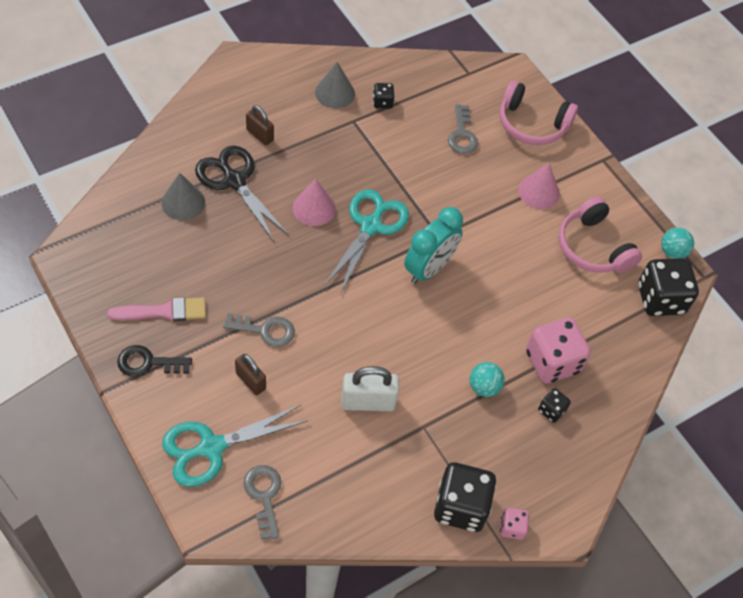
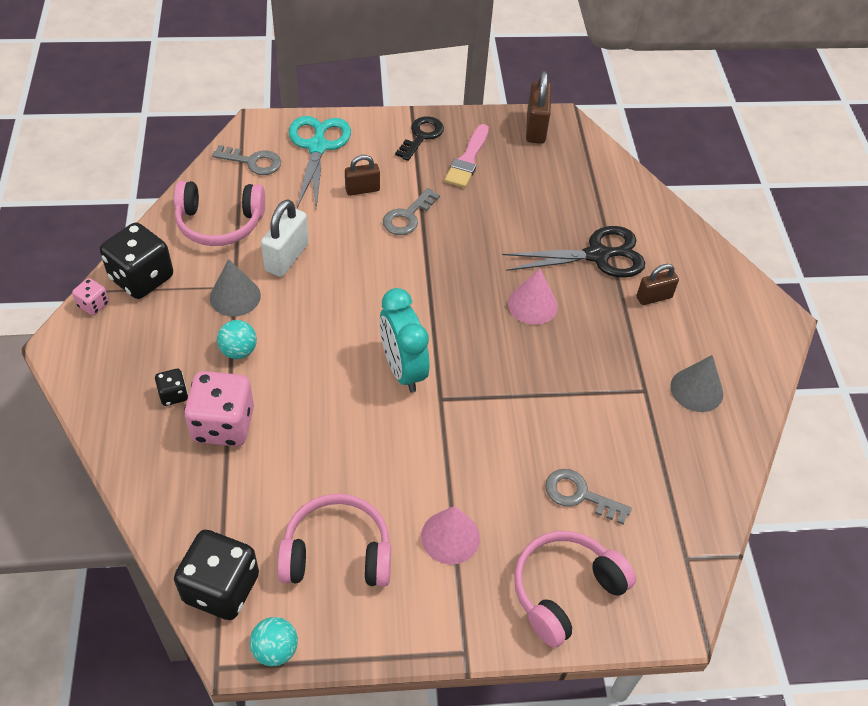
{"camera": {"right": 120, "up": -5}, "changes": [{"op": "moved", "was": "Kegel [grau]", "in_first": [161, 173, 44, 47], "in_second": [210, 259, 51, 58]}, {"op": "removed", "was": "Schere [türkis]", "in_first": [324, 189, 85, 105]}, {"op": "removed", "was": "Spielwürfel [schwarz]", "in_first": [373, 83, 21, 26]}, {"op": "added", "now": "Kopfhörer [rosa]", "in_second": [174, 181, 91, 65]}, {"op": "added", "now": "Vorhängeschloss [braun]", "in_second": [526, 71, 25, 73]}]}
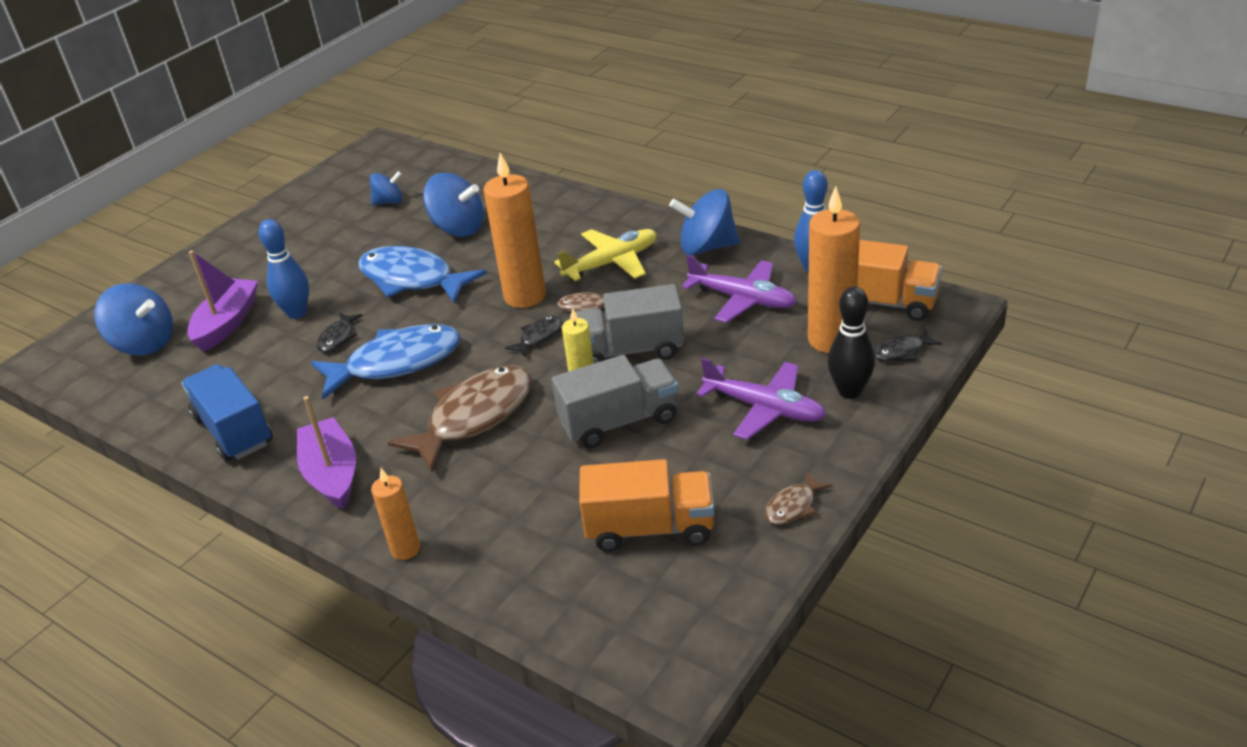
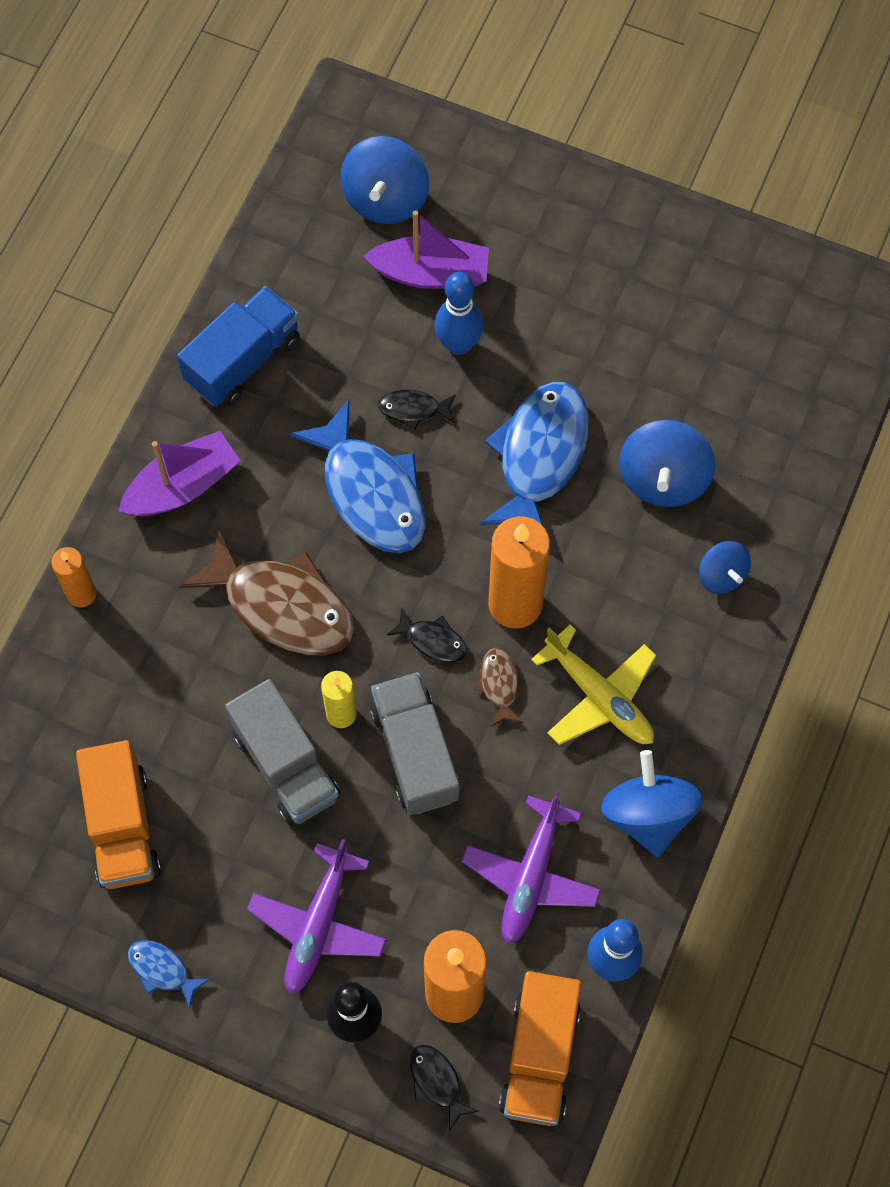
{"camera": {"right": 75, "up": 30}, "changes": [{"op": "moved", "was": "Kreisel [blau]", "in_first": [370, 171, 32, 34], "in_second": [699, 541, 52, 53]}, {"op": "recoloured", "was": "Fisch [braun]", "now": "Fisch [blau]", "in_first": [765, 471, 67, 53], "in_second": [128, 940, 82, 69]}]}
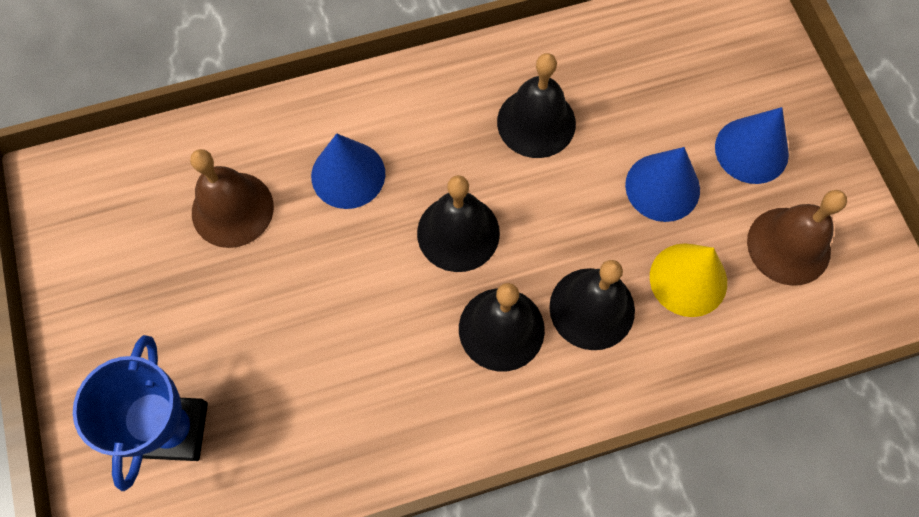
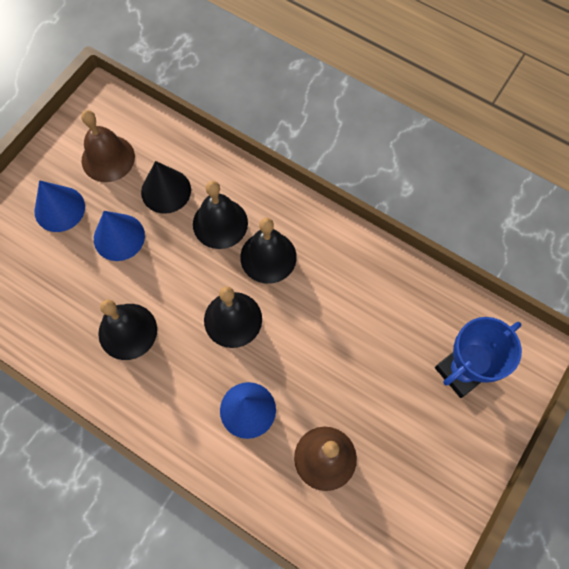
{"camera": {"right": -130, "up": 0}, "changes": [{"op": "recoloured", "was": "Kegel [gelb]", "now": "Kegel [schwarz]", "in_first": [650, 243, 77, 74], "in_second": [141, 161, 50, 53]}]}
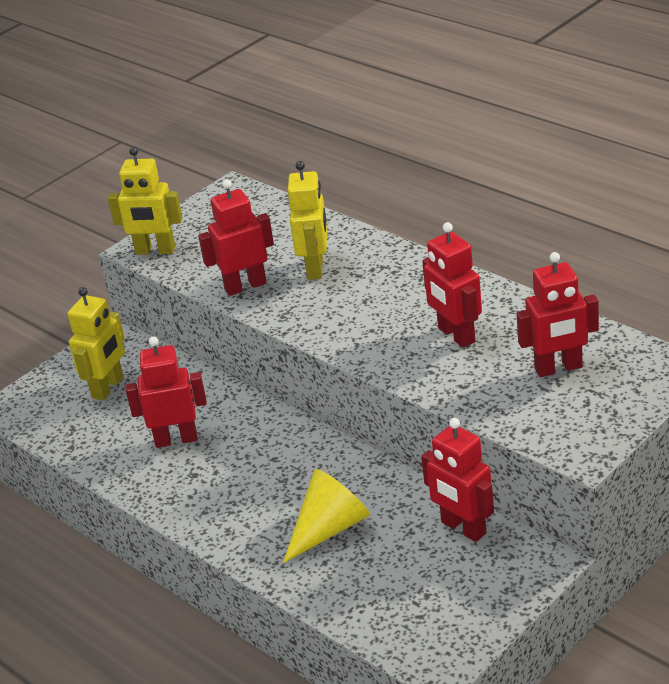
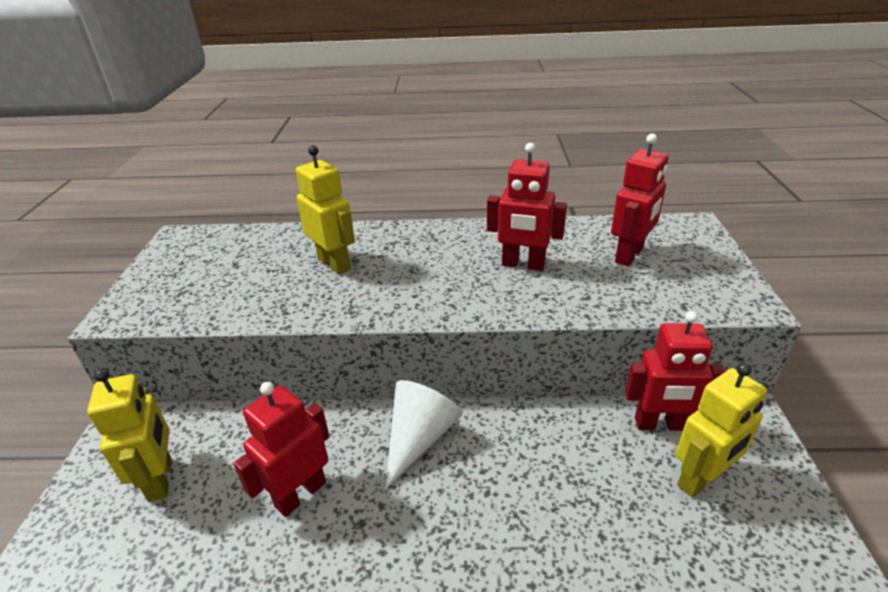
{"camera": {"right": -45, "up": 0}, "changes": [{"op": "moved", "was": "Roboter [gelb]", "in_first": [108, 147, 75, 108], "in_second": [675, 363, 92, 135]}, {"op": "removed", "was": "Roboter [rot]", "in_first": [198, 179, 76, 117]}, {"op": "removed", "was": "Kegel [gelb]", "in_first": [283, 469, 87, 94]}, {"op": "added", "now": "Kegel [weiß]", "in_second": [385, 380, 77, 109]}]}
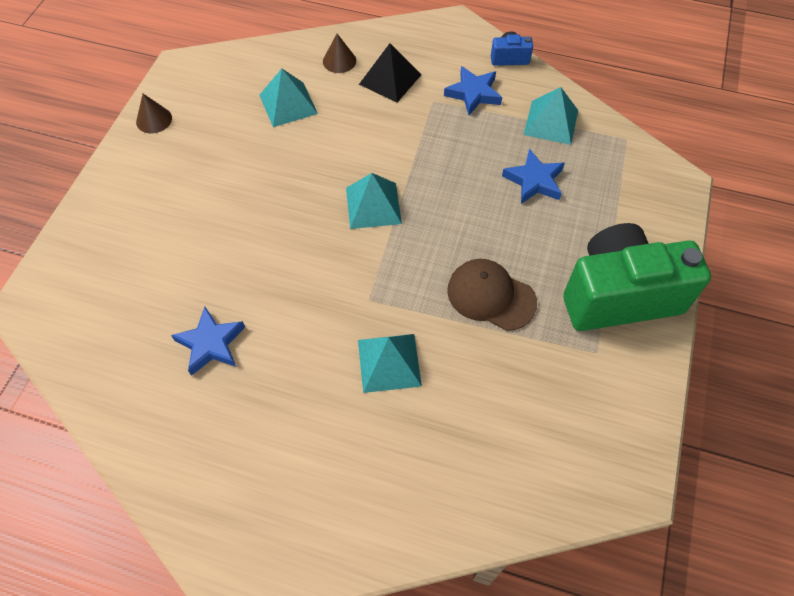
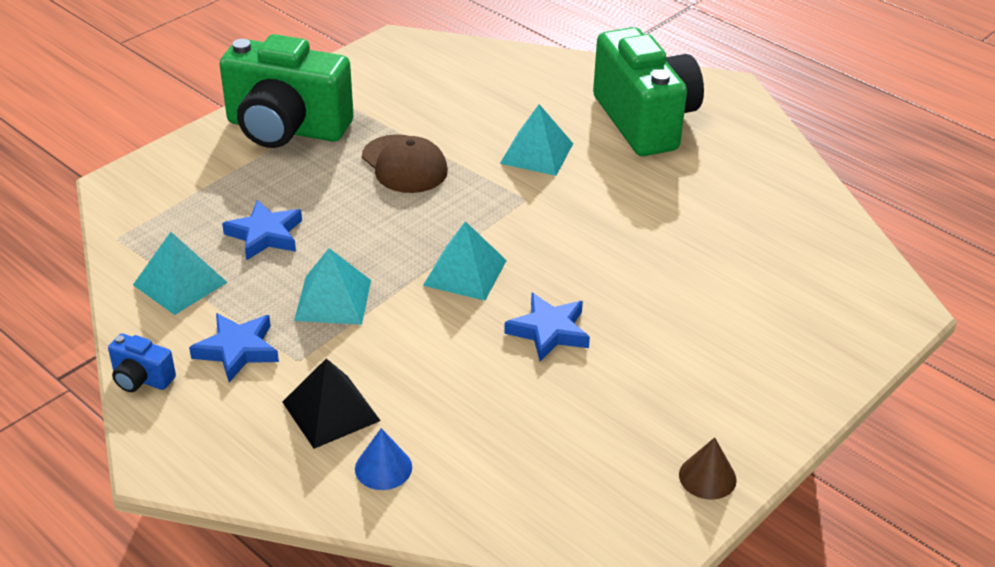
{"camera": {"right": -155, "up": -20}, "changes": [{"op": "moved", "was": "Stern [blau]", "in_first": [171, 307, 74, 69], "in_second": [504, 293, 86, 69]}, {"op": "moved", "was": "Pyramide [türkis]", "in_first": [260, 68, 58, 59], "in_second": [294, 248, 77, 77]}, {"op": "recoloured", "was": "Kegel [braun]", "now": "Kegel [blau]", "in_first": [323, 34, 33, 39], "in_second": [355, 428, 57, 62]}, {"op": "added", "now": "Kamera [grün]", "in_second": [593, 27, 111, 129]}]}
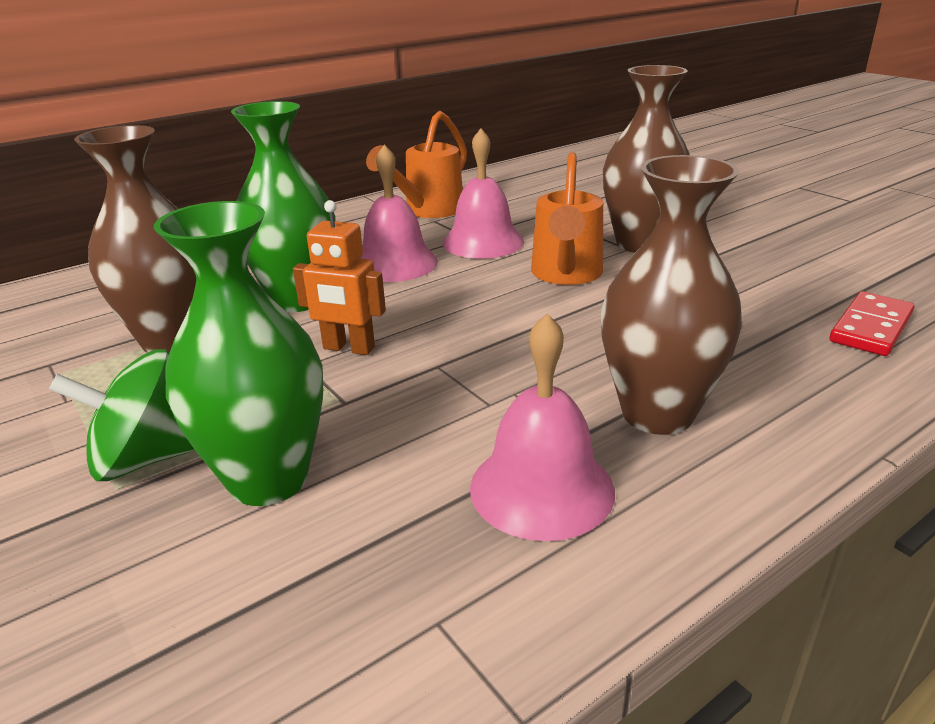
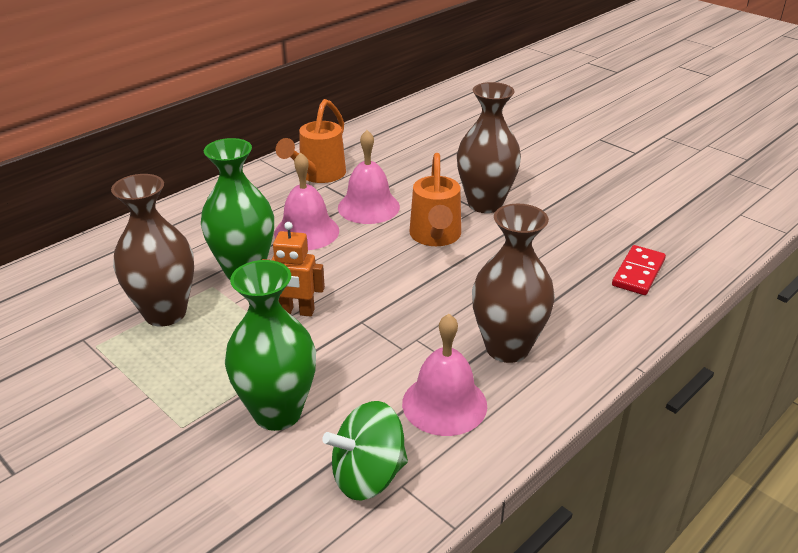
{"camera": {"right": -10, "up": 5}, "changes": [{"op": "moved", "was": "Kreisel [grün]", "in_first": [49, 349, 146, 132], "in_second": [322, 401, 86, 99]}]}
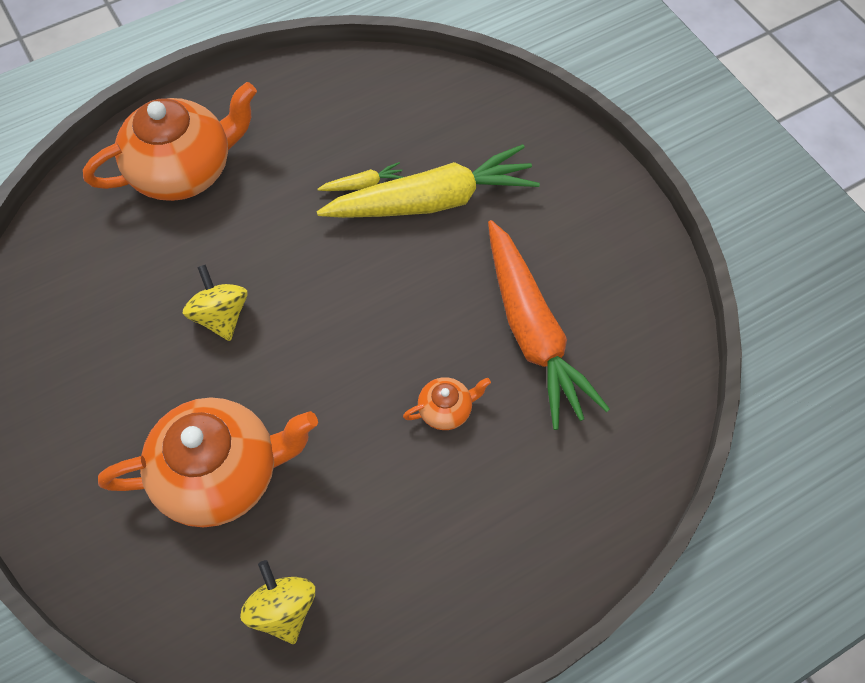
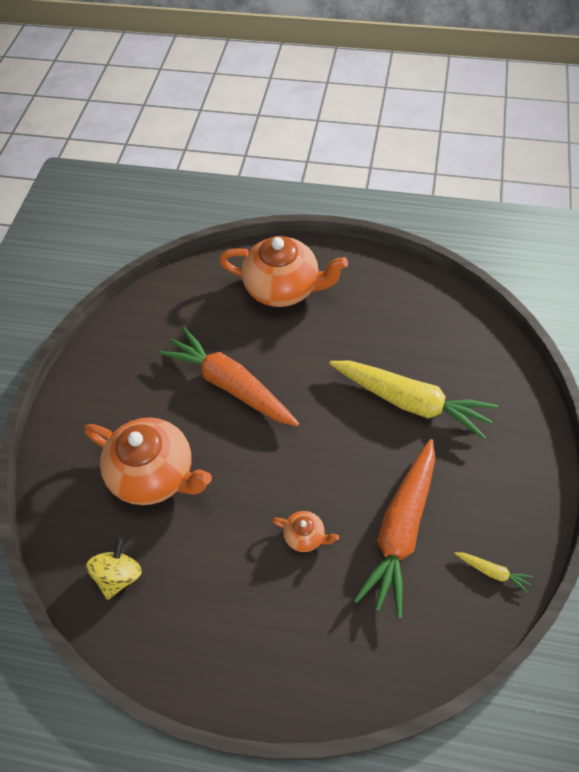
{"camera": {"right": 45, "up": -5}, "changes": [{"op": "replaced", "was": "Kreisel [gelb]", "now": "Karotte [orange]", "in_first": [183, 265, 64, 76], "in_second": [158, 327, 141, 99]}, {"op": "moved", "was": "Karotte [gelb]", "in_first": [318, 162, 85, 29], "in_second": [454, 552, 79, 42]}]}
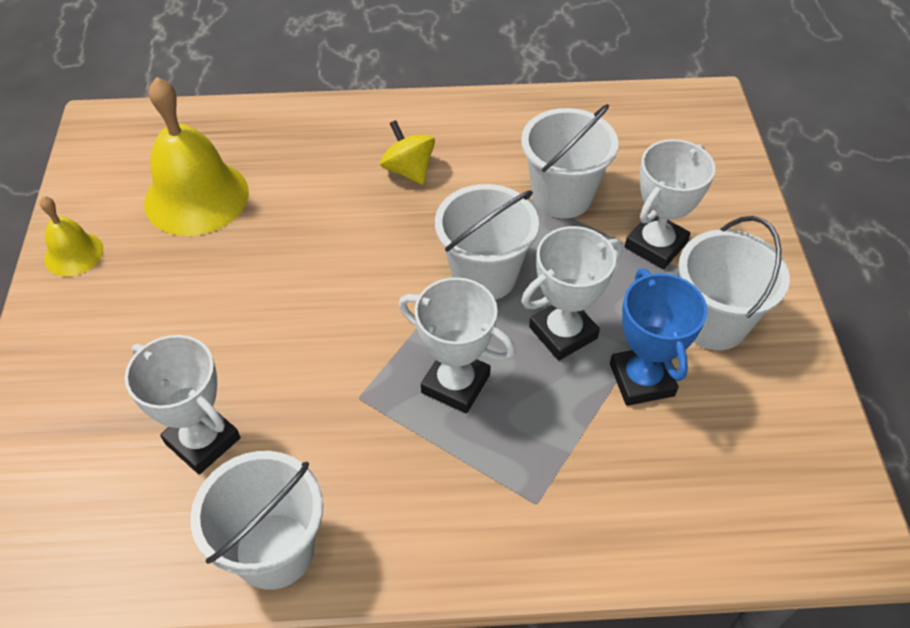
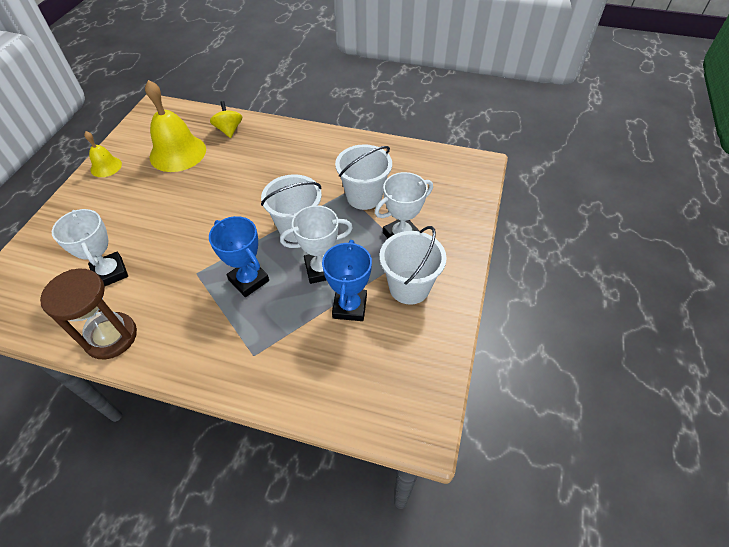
{"camera": {"right": 20, "up": 0}, "changes": [{"op": "replaced", "was": "Eimer [weiß]", "now": "Sanduhr [braun]", "in_first": [190, 451, 133, 139], "in_second": [40, 269, 97, 90]}, {"op": "moved", "was": "Kreisel [gelb]", "in_first": [380, 120, 55, 65], "in_second": [210, 101, 32, 37]}, {"op": "recoloured", "was": "Pokal [weiß]", "now": "Pokal [blau]", "in_first": [398, 277, 118, 136], "in_second": [209, 216, 60, 81]}]}
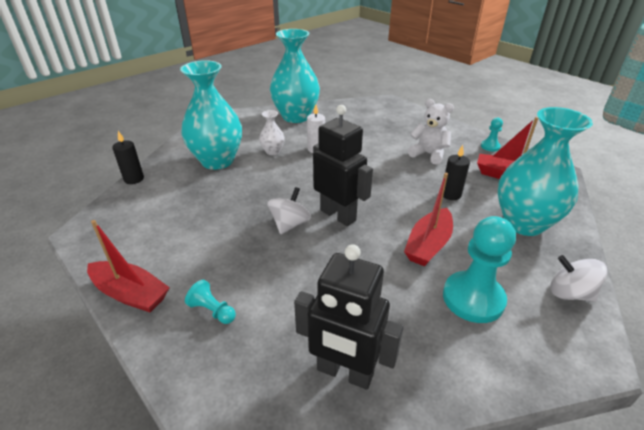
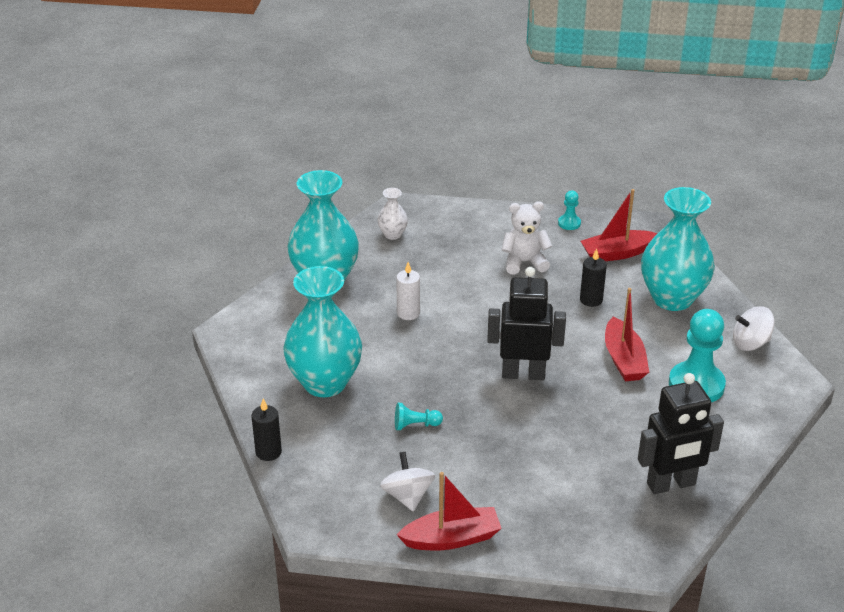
{"camera": {"right": -40, "up": 0}, "changes": [{"op": "moved", "was": "Bauer [türkis]", "in_first": [185, 280, 51, 44], "in_second": [395, 403, 48, 27]}, {"op": "moved", "was": "Vase [weiß]", "in_first": [259, 110, 26, 45], "in_second": [377, 188, 31, 52]}, {"op": "moved", "was": "Kreisel [weiß]", "in_first": [268, 187, 43, 47], "in_second": [380, 452, 55, 59]}]}
